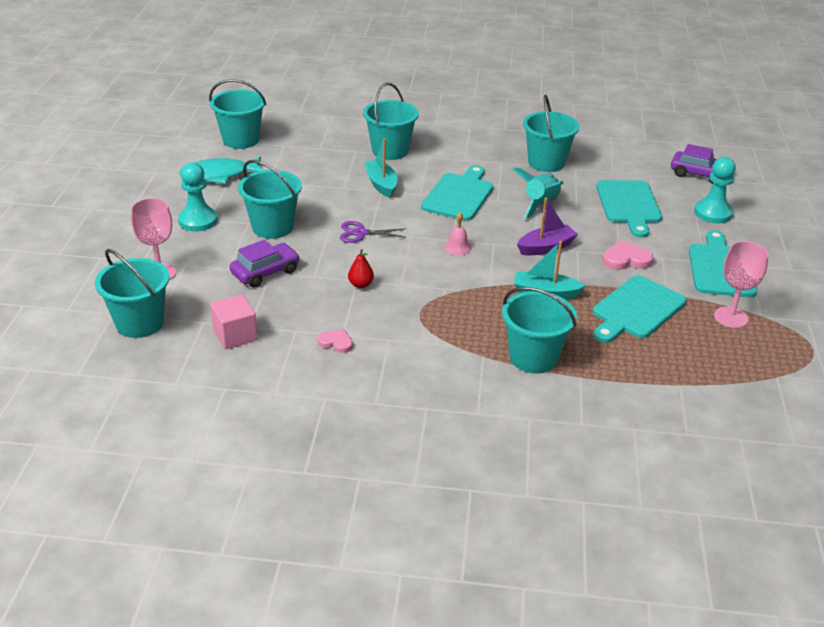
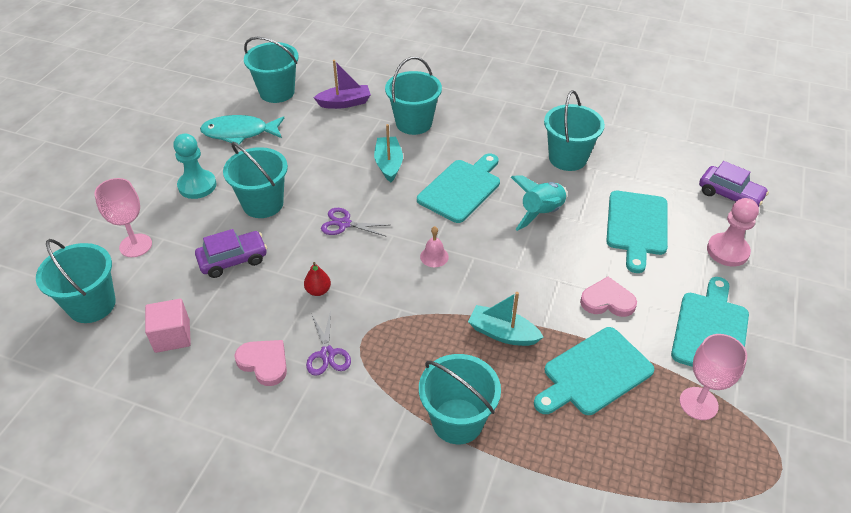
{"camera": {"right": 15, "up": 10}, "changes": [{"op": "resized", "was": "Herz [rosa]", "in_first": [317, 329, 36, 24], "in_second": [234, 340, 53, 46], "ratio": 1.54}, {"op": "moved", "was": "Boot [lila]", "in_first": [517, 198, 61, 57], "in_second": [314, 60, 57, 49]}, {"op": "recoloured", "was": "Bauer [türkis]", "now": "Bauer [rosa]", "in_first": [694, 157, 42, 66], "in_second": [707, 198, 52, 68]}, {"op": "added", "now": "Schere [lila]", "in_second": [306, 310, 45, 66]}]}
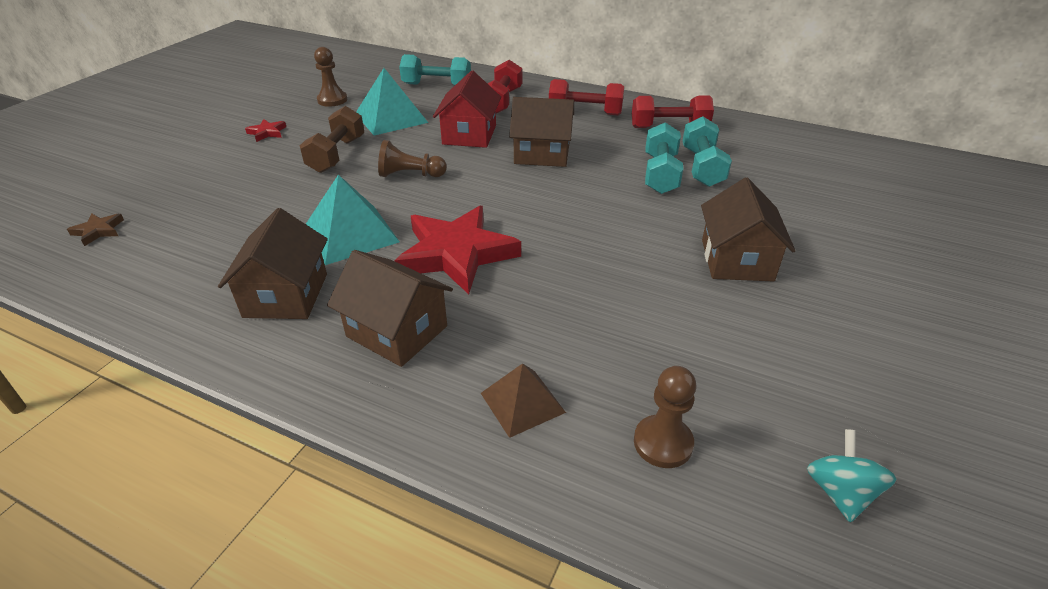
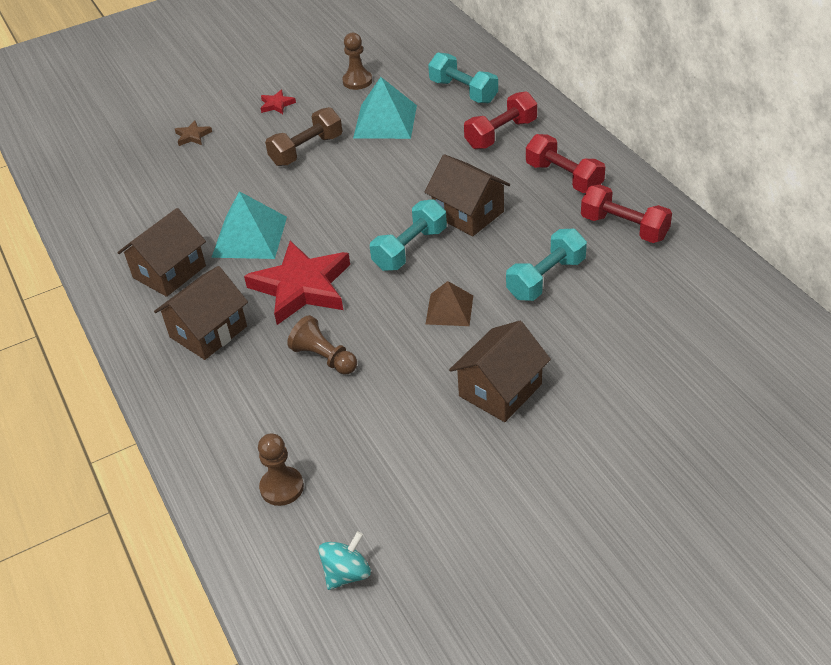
{"camera": {"right": 40, "up": 5}, "changes": [{"op": "moved", "was": "Stern [braun]", "in_first": [67, 213, 57, 33], "in_second": [175, 120, 37, 26]}, {"op": "turned", "was": "Haus [braun]", "in_first": [327, 250, 126, 117], "in_second": [154, 266, 94, 94], "clockwise": 60}, {"op": "moved", "was": "Bauer [braun]", "in_first": [378, 140, 69, 37], "in_second": [287, 315, 70, 60]}, {"op": "removed", "was": "Haus [rot]", "in_first": [433, 71, 68, 77]}, {"op": "moved", "was": "Pyramide [braun]", "in_first": [481, 363, 85, 75], "in_second": [426, 281, 47, 45]}, {"op": "moved", "was": "Hantel [türkis]", "in_first": [683, 116, 49, 71], "in_second": [370, 199, 77, 72]}]}
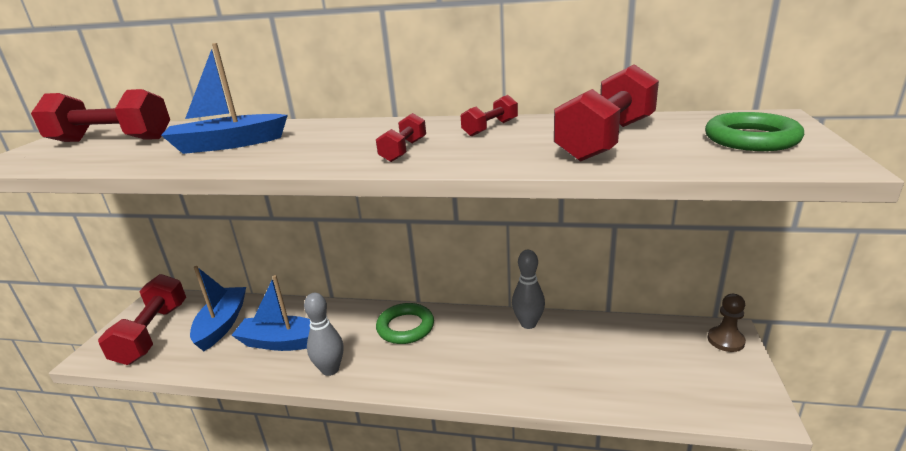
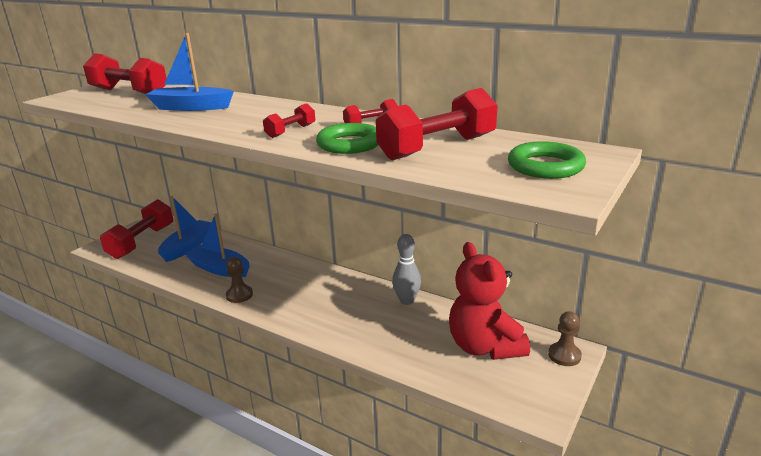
{"camera": {"right": 20, "up": 0}, "changes": [{"op": "replaced", "was": "Bowlingkegel [grau]", "now": "Bauer [braun]", "in_first": [304, 293, 39, 83], "in_second": [226, 257, 27, 46]}, {"op": "moved", "was": "Ring [grün]", "in_first": [376, 303, 58, 41], "in_second": [316, 123, 62, 31]}, {"op": "added", "now": "Teddybär [rot]", "in_second": [449, 242, 81, 118]}]}
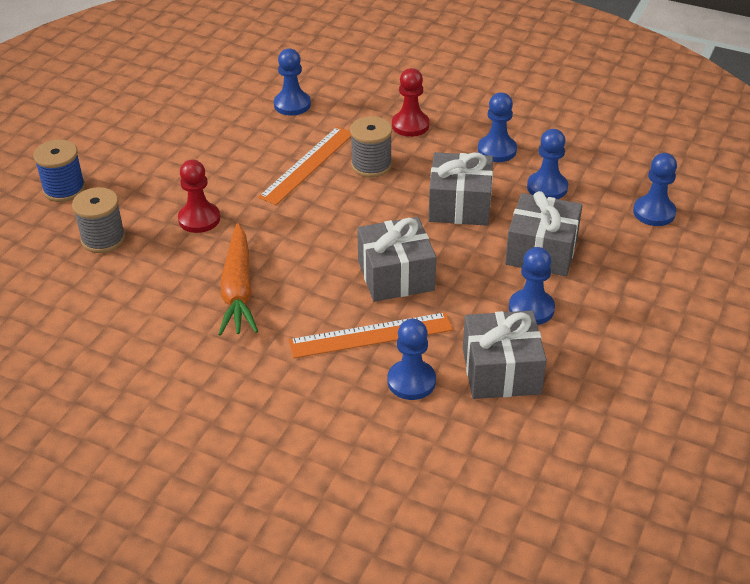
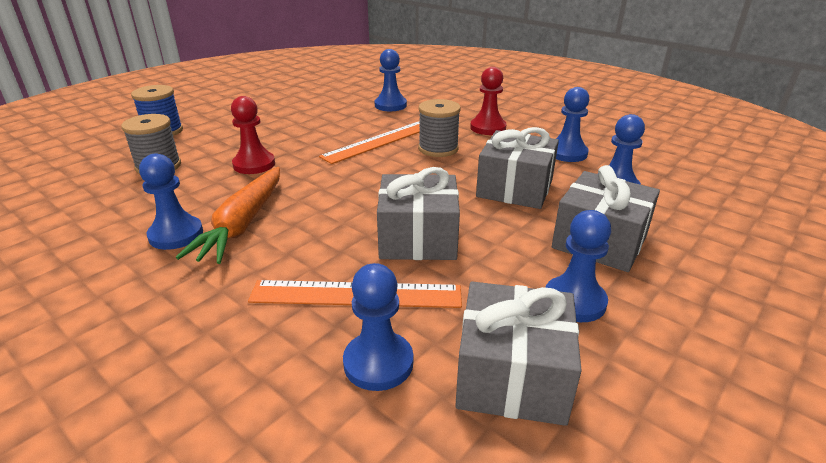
{"camera": {"right": 15, "up": -10}, "changes": [{"op": "moved", "was": "Bauer [blau]", "in_first": [633, 153, 44, 73], "in_second": [139, 154, 64, 96]}]}
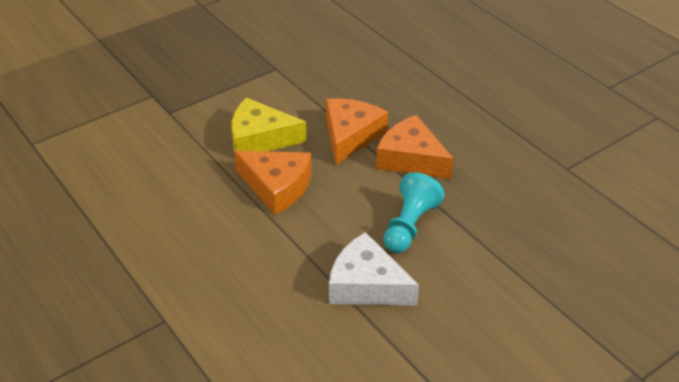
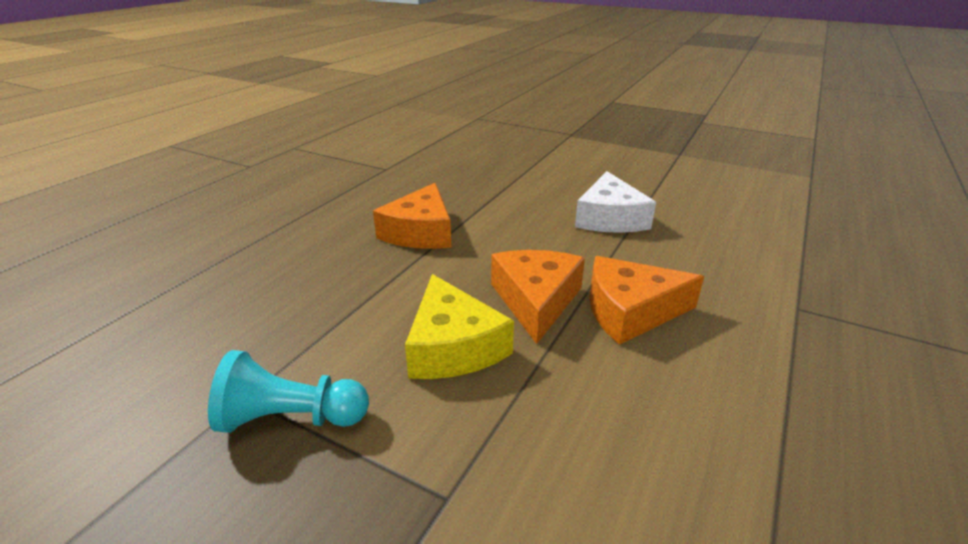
{"camera": {"right": -115, "up": -10}, "changes": [{"op": "moved", "was": "Käse [orange]", "in_first": [326, 98, 62, 67], "in_second": [589, 256, 115, 89]}, {"op": "moved", "was": "Bauer [türkis]", "in_first": [383, 172, 62, 81], "in_second": [208, 350, 161, 83]}]}
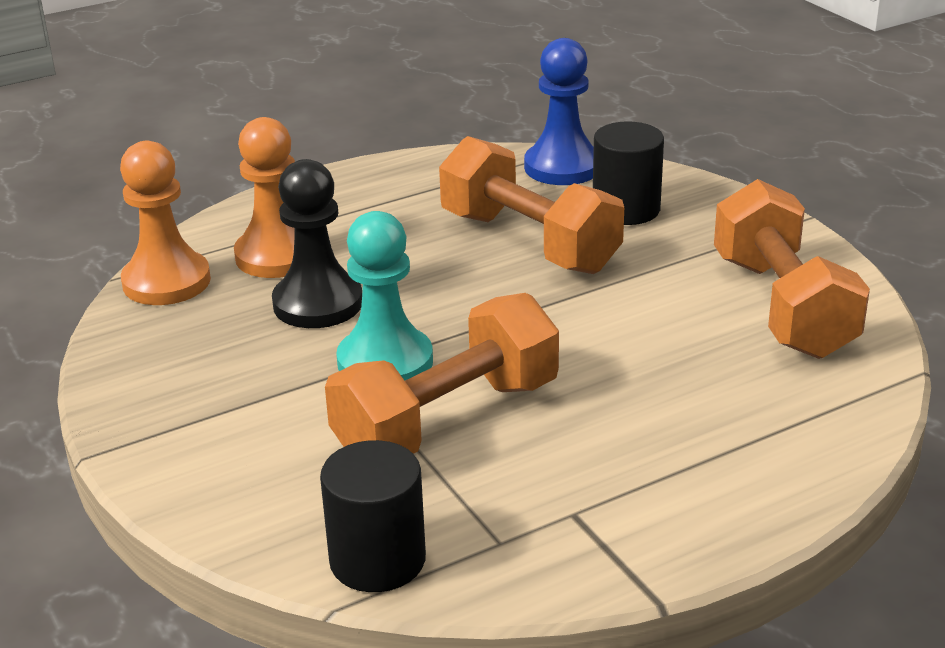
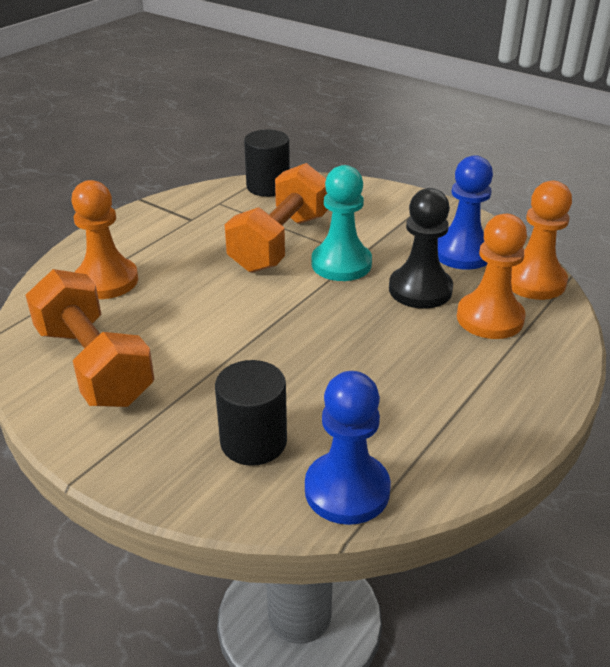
{"camera": {"right": 155, "up": 5}, "changes": [{"op": "removed", "was": "Hantel [orange]", "in_first": [439, 136, 185, 138]}, {"op": "added", "now": "Bauer [orange]", "in_second": [71, 180, 67, 119]}, {"op": "added", "now": "Bauer [blau]", "in_second": [438, 155, 55, 115]}]}
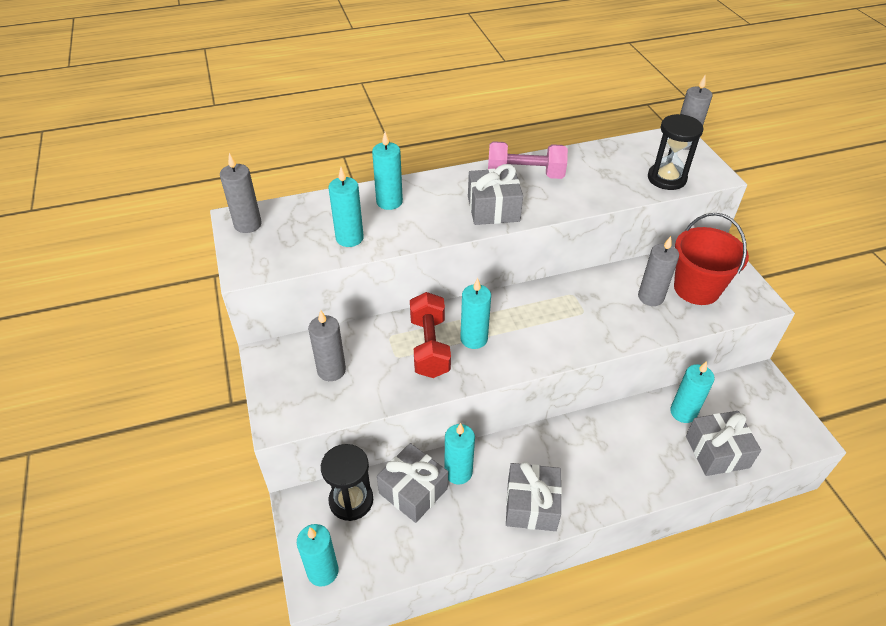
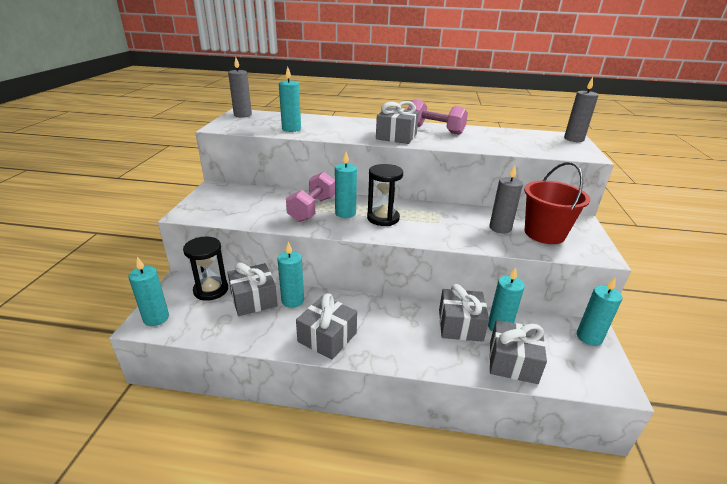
{"camera": {"right": 25, "up": -15}, "changes": [{"op": "removed", "was": "Kerze [grau]", "in_first": [308, 310, 38, 71]}, {"op": "moved", "was": "Kerze [türkis]", "in_first": [372, 131, 31, 79], "in_second": [577, 277, 45, 69]}, {"op": "recoloured", "was": "Hantel [rot]", "now": "Hantel [rosa]", "in_first": [410, 292, 41, 86], "in_second": [286, 172, 49, 50]}, {"op": "moved", "was": "Sanduhr [schwarz]", "in_first": [648, 114, 55, 76], "in_second": [367, 164, 36, 62]}, {"op": "added", "now": "Geschenk [grau]", "in_second": [439, 284, 50, 58]}]}
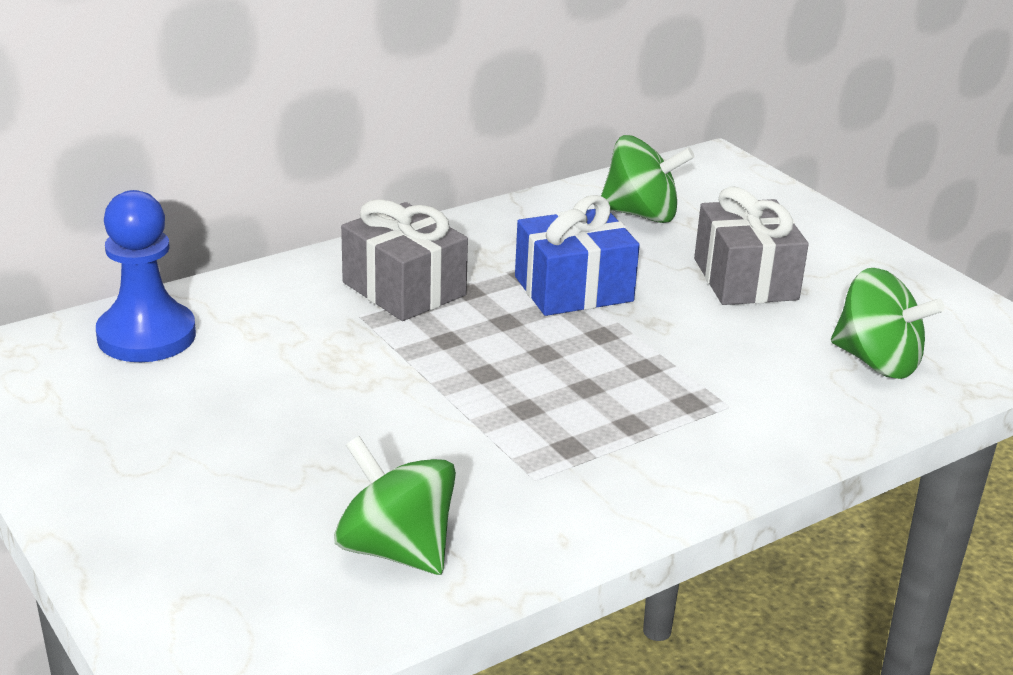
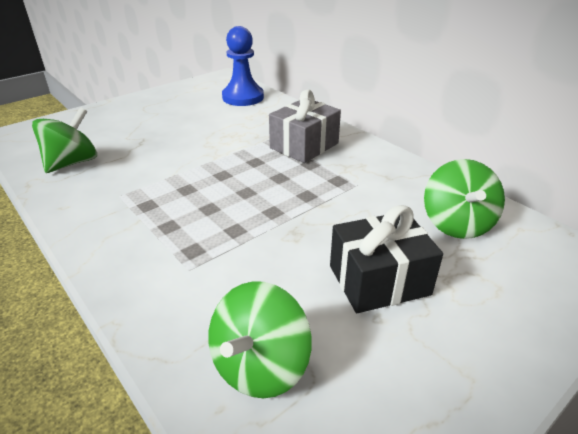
{"camera": {"right": 85, "up": 5}, "changes": [{"op": "removed", "was": "Geschenk [blau]", "in_first": [515, 195, 125, 121]}, {"op": "recoloured", "was": "Geschenk [grau]", "now": "Geschenk [schwarz]", "in_first": [694, 186, 115, 119], "in_second": [330, 205, 113, 108]}]}
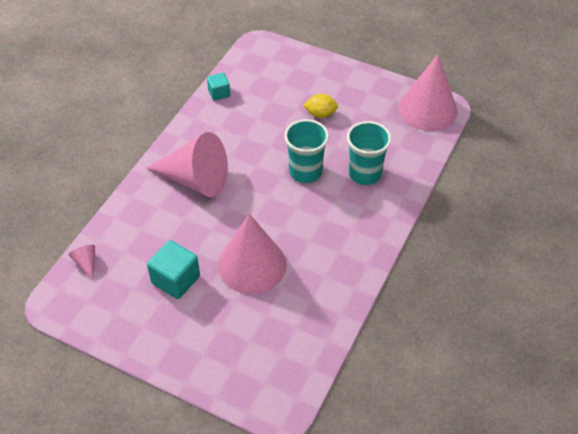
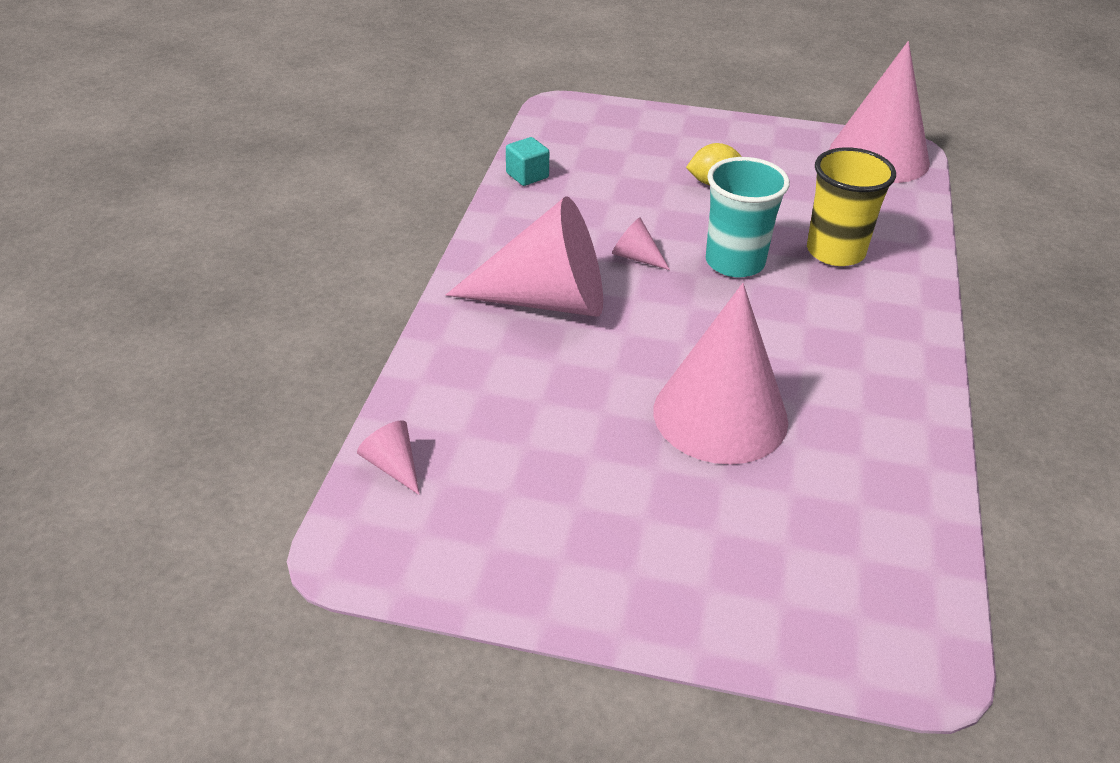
{"camera": {"right": -15, "up": -10}, "changes": [{"op": "removed", "was": "Kubus [türkis]", "in_first": [147, 240, 53, 59]}, {"op": "recoloured", "was": "Becher [türkis]", "now": "Becher [gelb]", "in_first": [347, 121, 44, 64], "in_second": [807, 147, 89, 119]}, {"op": "added", "now": "Kegel [rosa]", "in_second": [612, 217, 58, 53]}]}
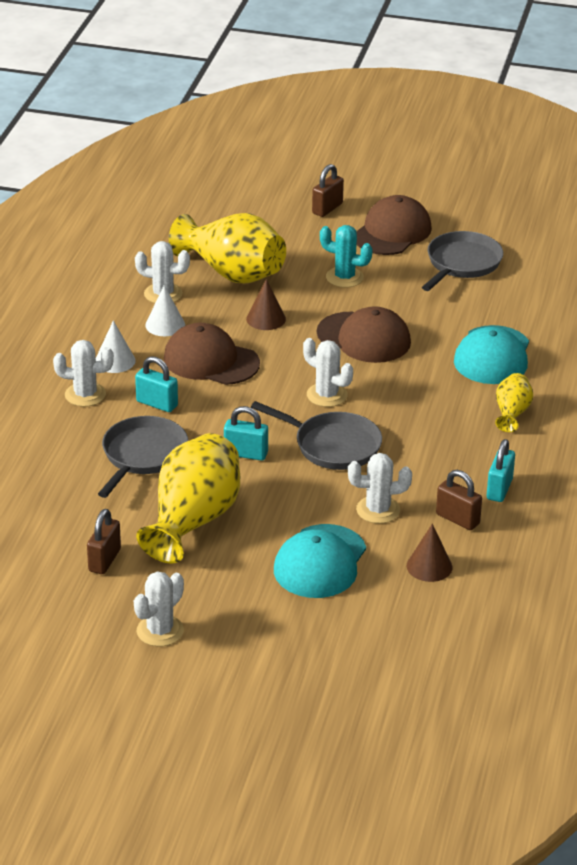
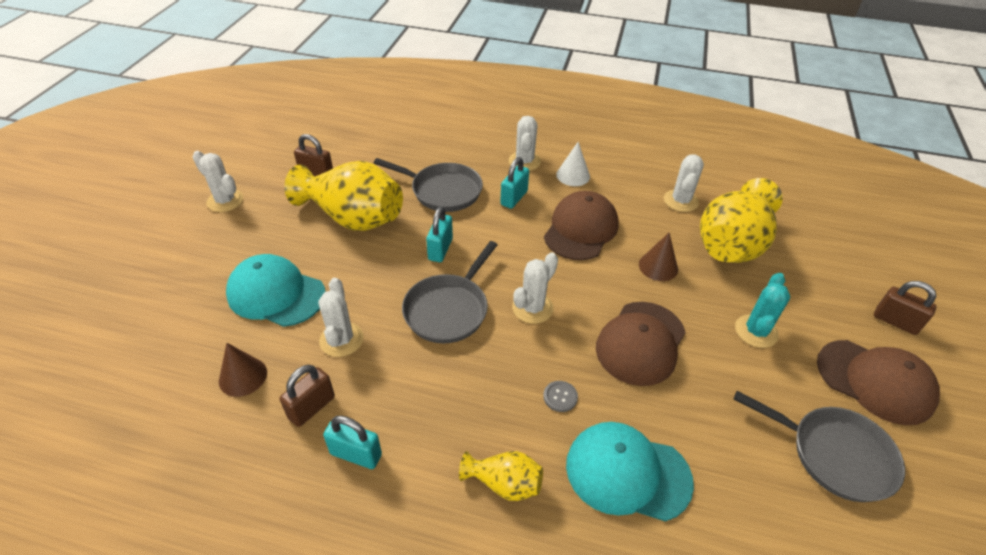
{"camera": {"right": 90, "up": 10}, "changes": [{"op": "removed", "was": "Kegel [weiß]", "in_first": [145, 285, 40, 51]}, {"op": "added", "now": "Knopf [grau]", "in_second": [543, 381, 35, 31]}]}
